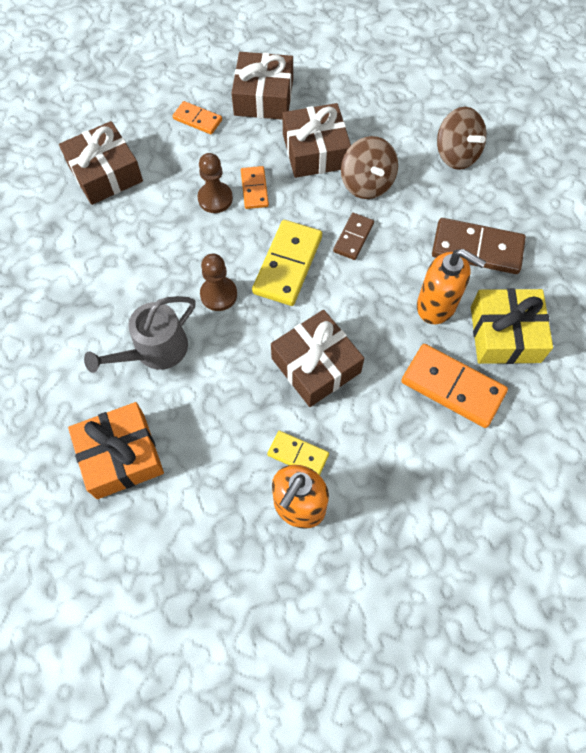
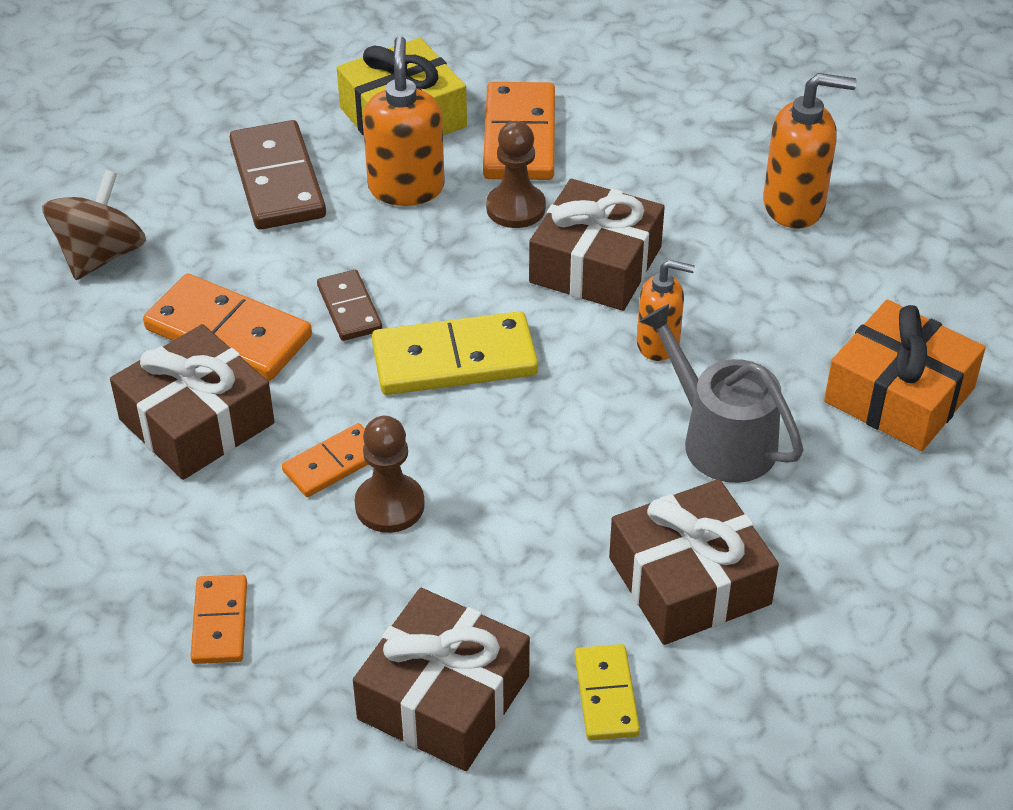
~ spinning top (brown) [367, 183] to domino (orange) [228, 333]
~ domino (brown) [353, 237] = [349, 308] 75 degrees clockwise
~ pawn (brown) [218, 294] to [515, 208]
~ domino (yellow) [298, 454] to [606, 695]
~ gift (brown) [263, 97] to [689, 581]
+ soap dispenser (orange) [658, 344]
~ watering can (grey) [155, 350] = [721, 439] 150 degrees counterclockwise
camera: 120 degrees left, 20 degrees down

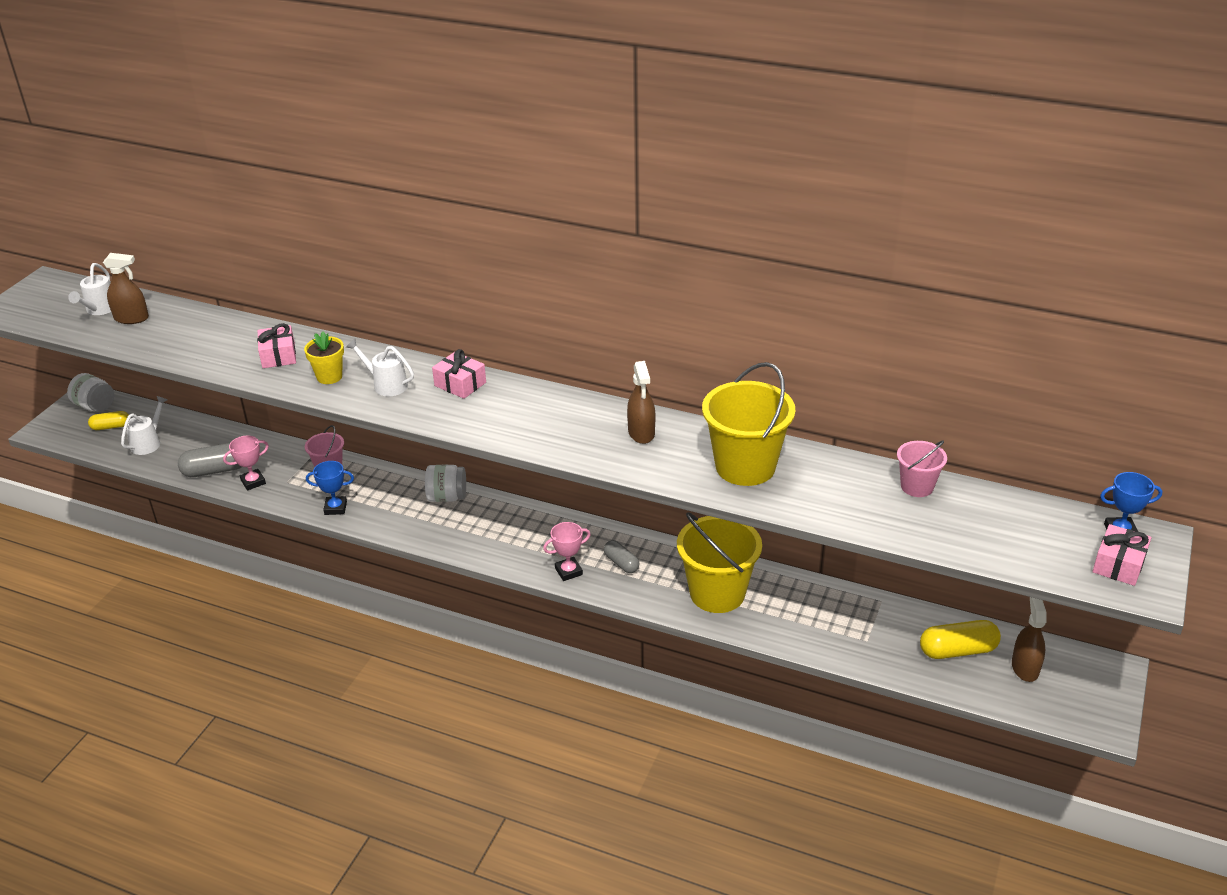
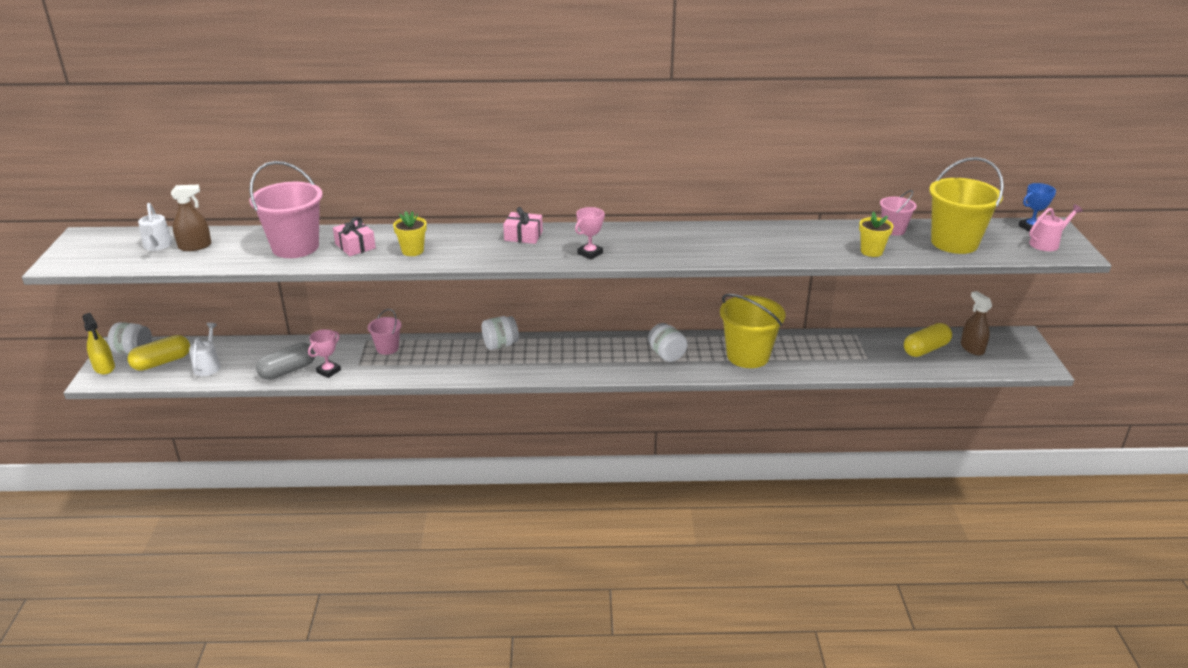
+ spray bottle (yellow) [104, 367]
~ capsule (yellow) [111, 427] = [162, 362] x1.63
+ bucket (pink) [295, 247]
~ trophy (pink) [568, 571] to [590, 253]
~ capsule (grey) [621, 563] to jar (white) [666, 354]
+ flower pot (yellow) [871, 251]
~ bucket (yellow) [745, 466] to [954, 243]
~ gift (pink) [1118, 564] to watering can (pink) [1047, 243]
- trophy (blue) [335, 508]
- watering can (white) [386, 385]
- spray bottle (brown) [641, 433]
camera: 25 degrees left, 5 degrees down

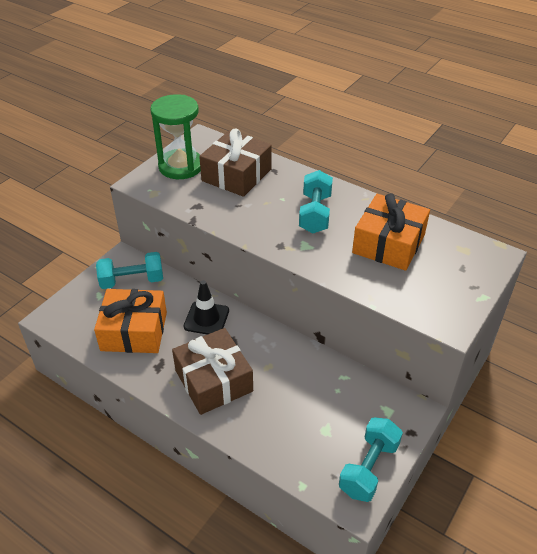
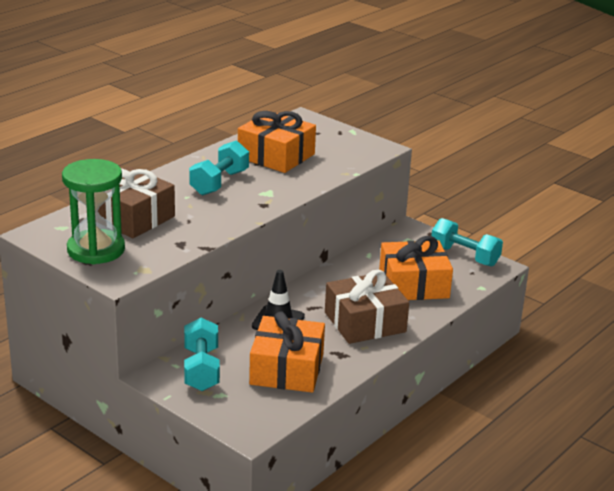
~ dumbbell (turquoise) [315, 214] = [219, 183] 75 degrees counterclockwise
+ gift (orange) [413, 284]
camera: 85 degrees left, 15 degrees down

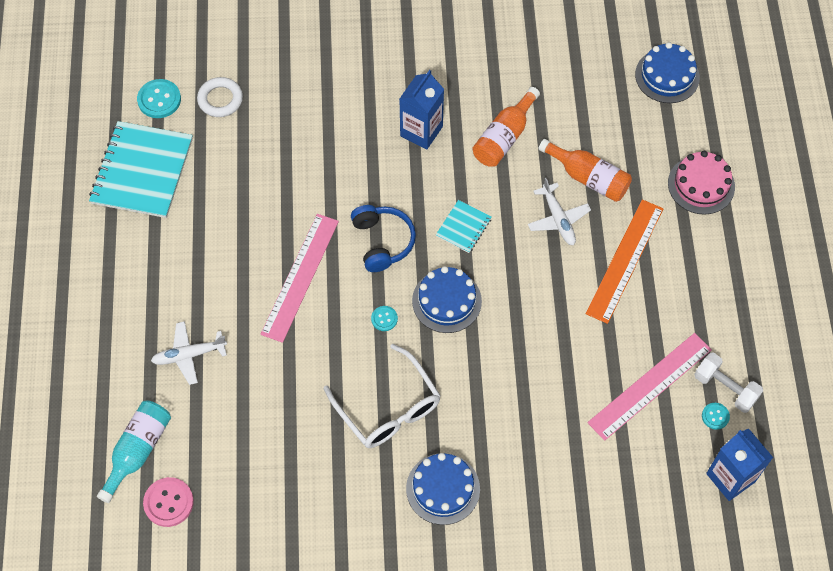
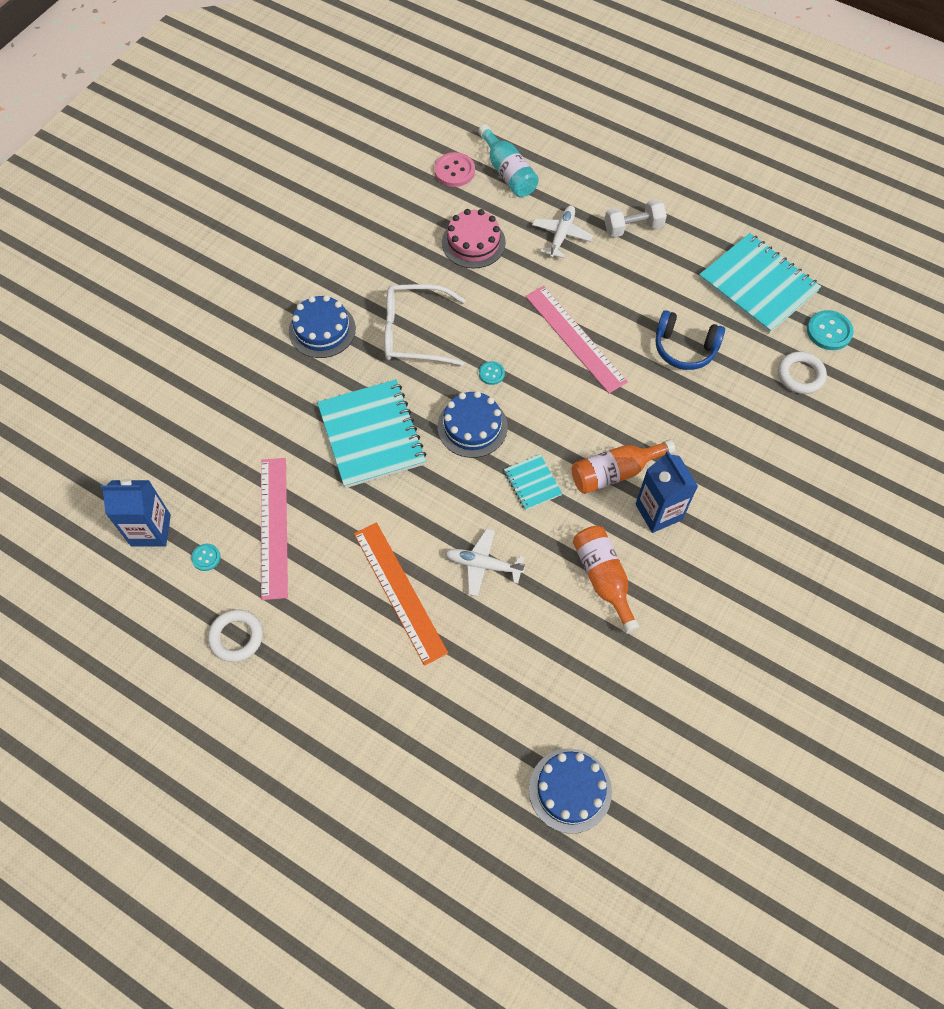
+ ring (white) [236, 637]
+ notebook (turquoise) [372, 435]
~ cake (pink) [701, 185] to [473, 242]
~ bottle (orange) [588, 178] to [614, 472]
~ dumbbell (white) [725, 388] to [633, 227]
~ headphones (blue) [382, 242] to [684, 348]
camera: 125 degrees right, 0 degrees up

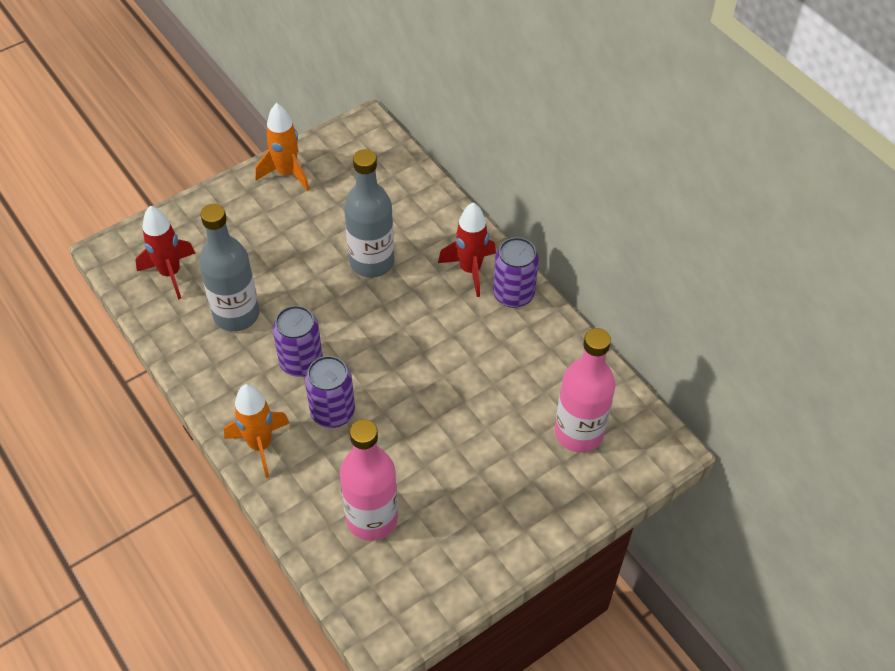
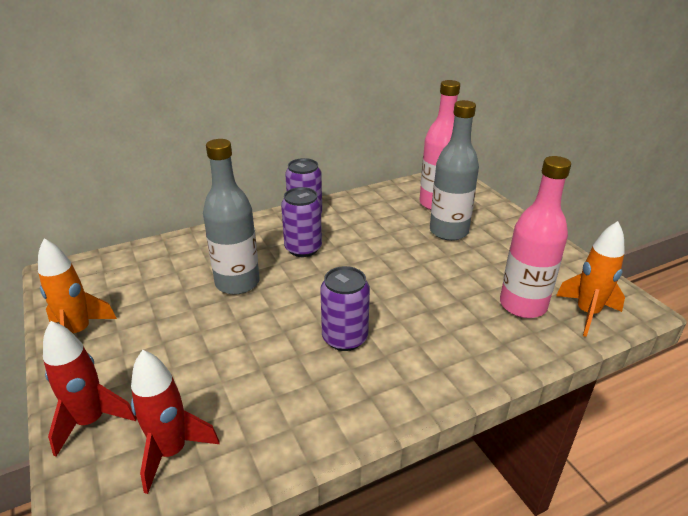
~ rocket (red) [470, 270] to [91, 421]
~ can (purple) [332, 412] to [303, 248]
~ bottle (grey) [236, 314] to [448, 231]
~ rocket (orange) [260, 445] to [587, 313]
camera: 80 degrees left, 20 degrees down

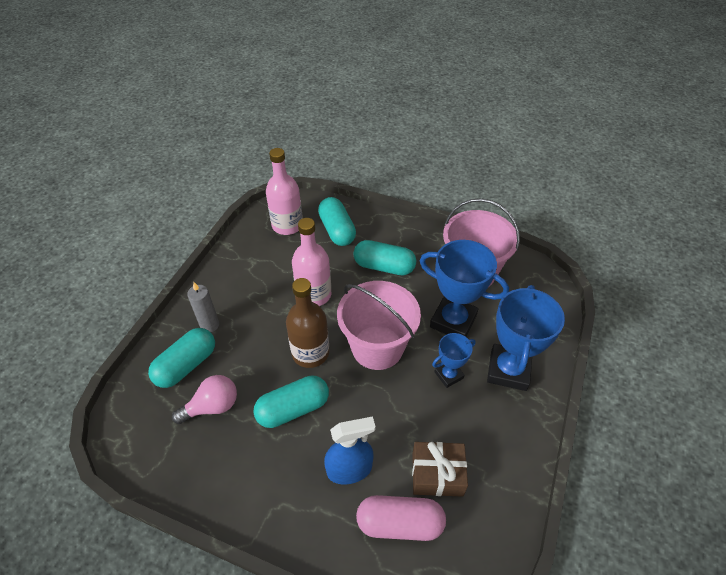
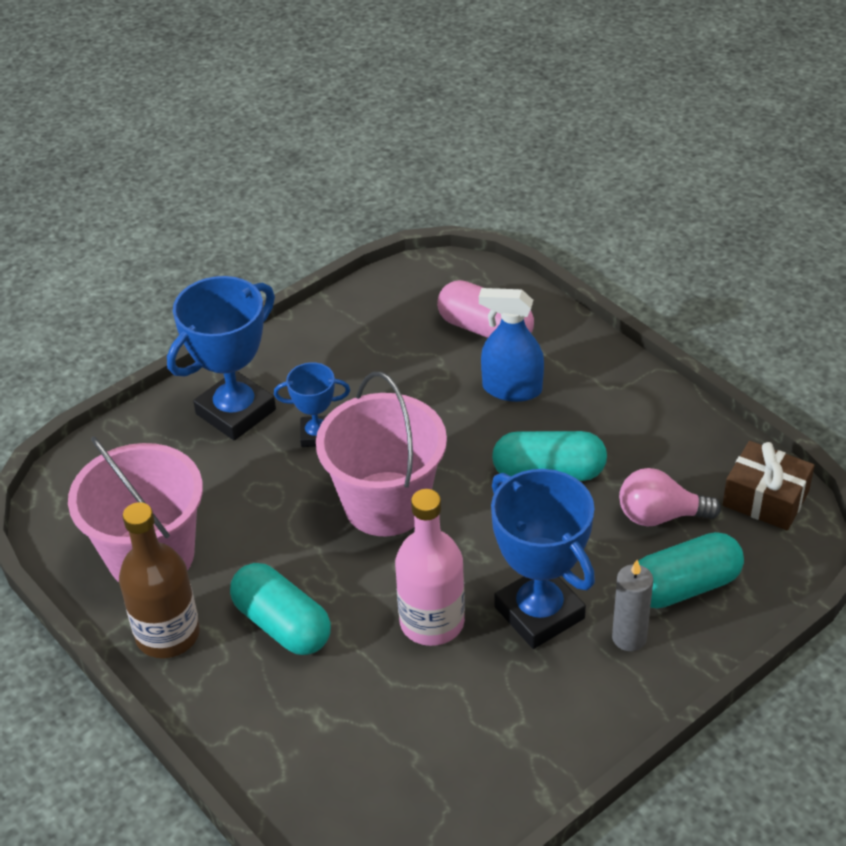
~ bottle (brown) [310, 353] to [167, 634]
~ trophy (blue) [453, 321] to [539, 613]
~ gift (brown) [437, 474] to [765, 499]
- bottle (pink) [287, 225]
- capsule (turquoise) [337, 230]
camera: 150 degrees left, 5 degrees down

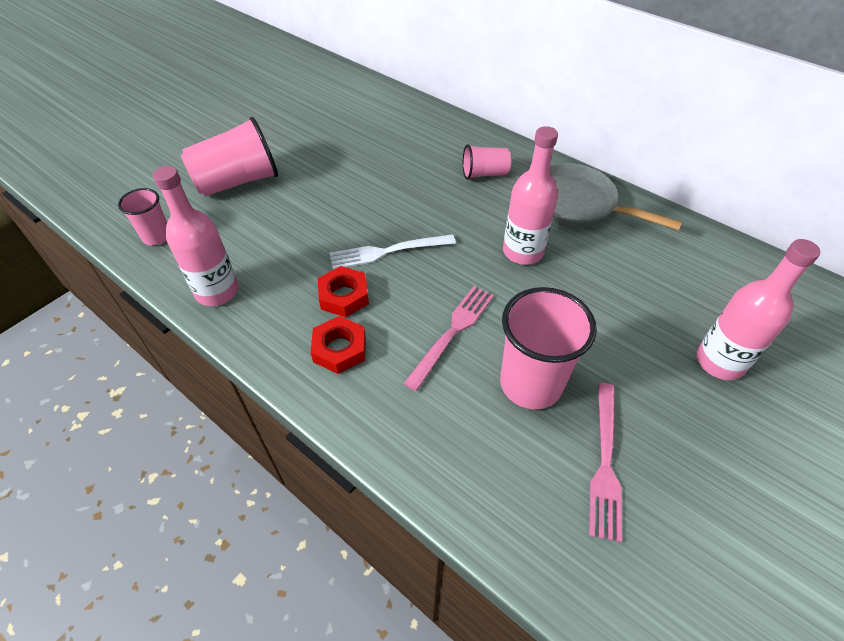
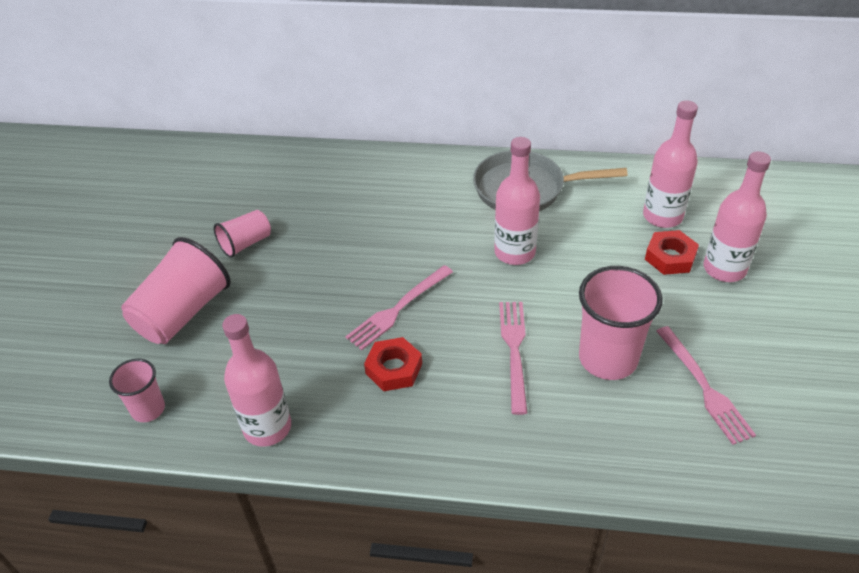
~ cup (pink) [484, 174] to [246, 243]
~ fork (white) [387, 251] to fork (pink) [398, 309]
+ bottle (pink) [662, 216]
~ nut (red) [339, 349] to [670, 257]
camera: 30 degrees left, 5 degrees down

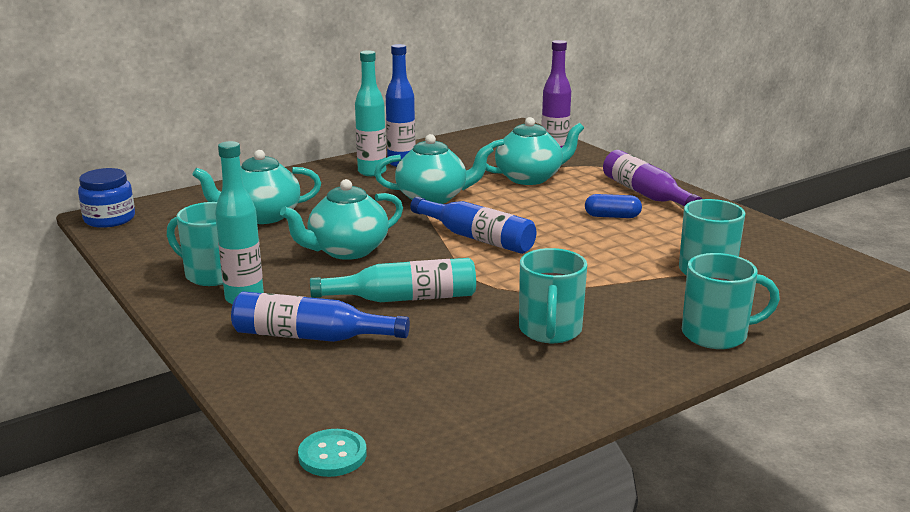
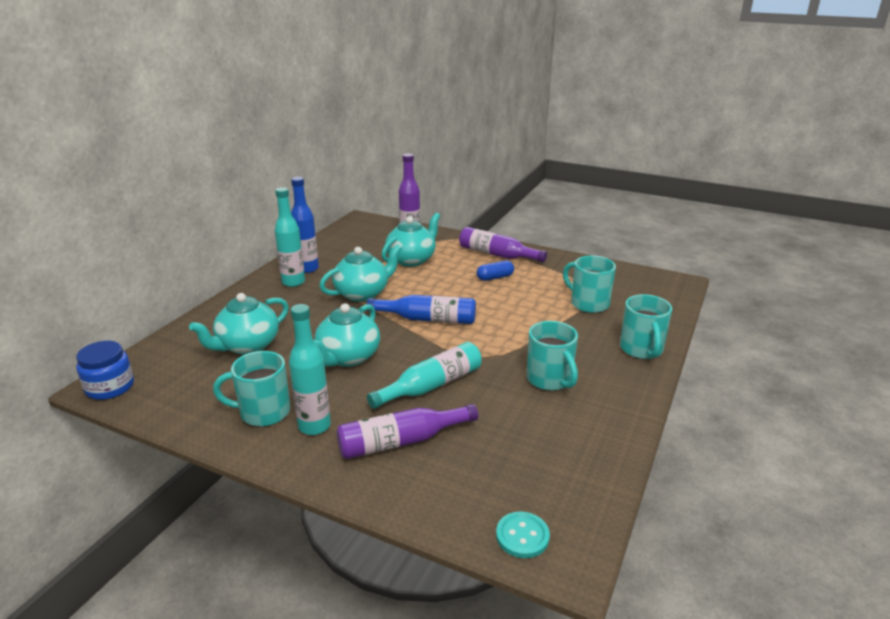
~ bottle (blue) [311, 336] to bottle (purple) [401, 441]
~ mug (turquoise) [716, 335] = [641, 349] 120 degrees clockwise
camera: 30 degrees left, 5 degrees up

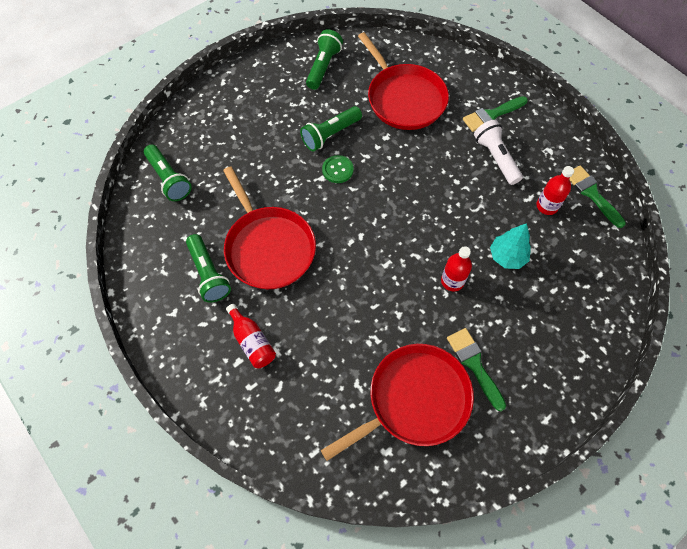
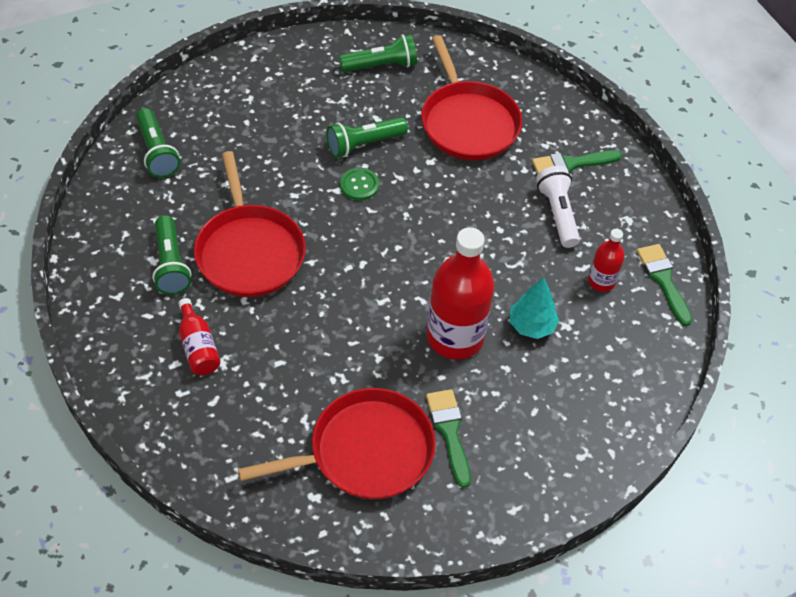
~ flashlight (green) [323, 66] = [381, 65] 45 degrees clockwise
~ bottle (red) [452, 281] = [455, 337] x1.99
camera: 10 degrees right, 10 degrees down

